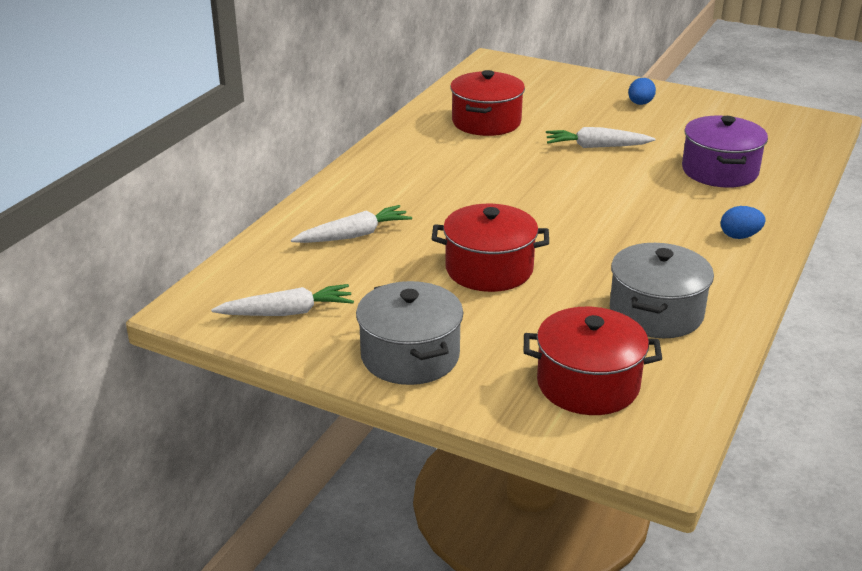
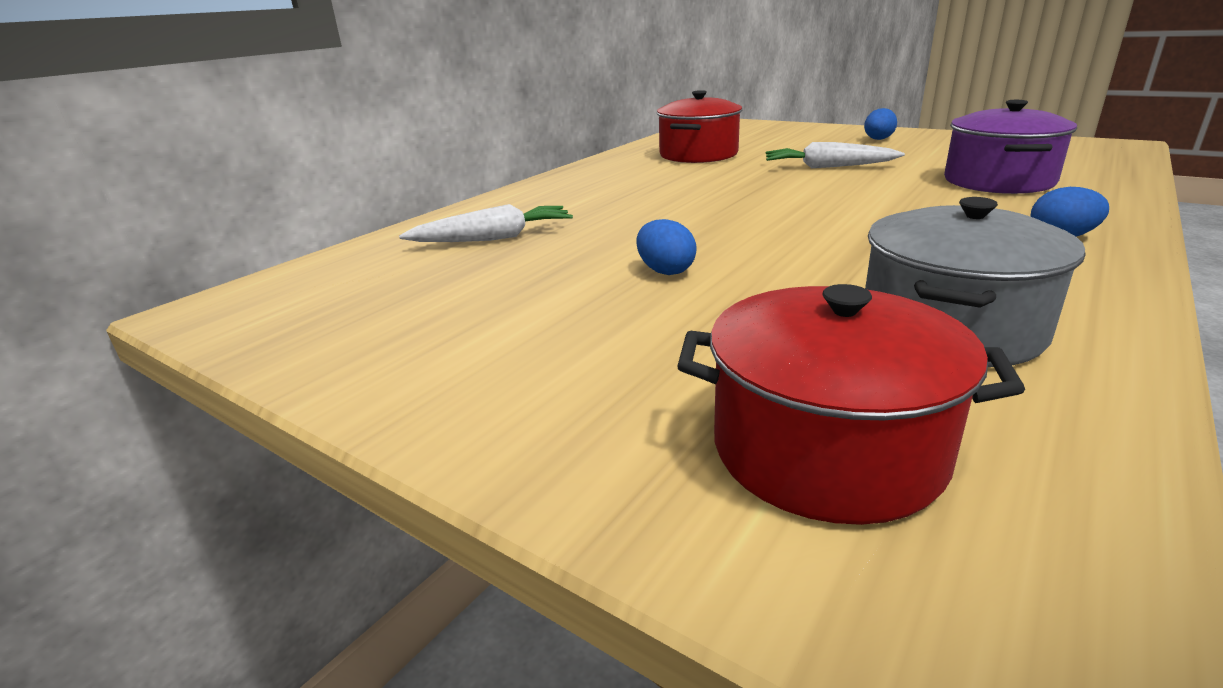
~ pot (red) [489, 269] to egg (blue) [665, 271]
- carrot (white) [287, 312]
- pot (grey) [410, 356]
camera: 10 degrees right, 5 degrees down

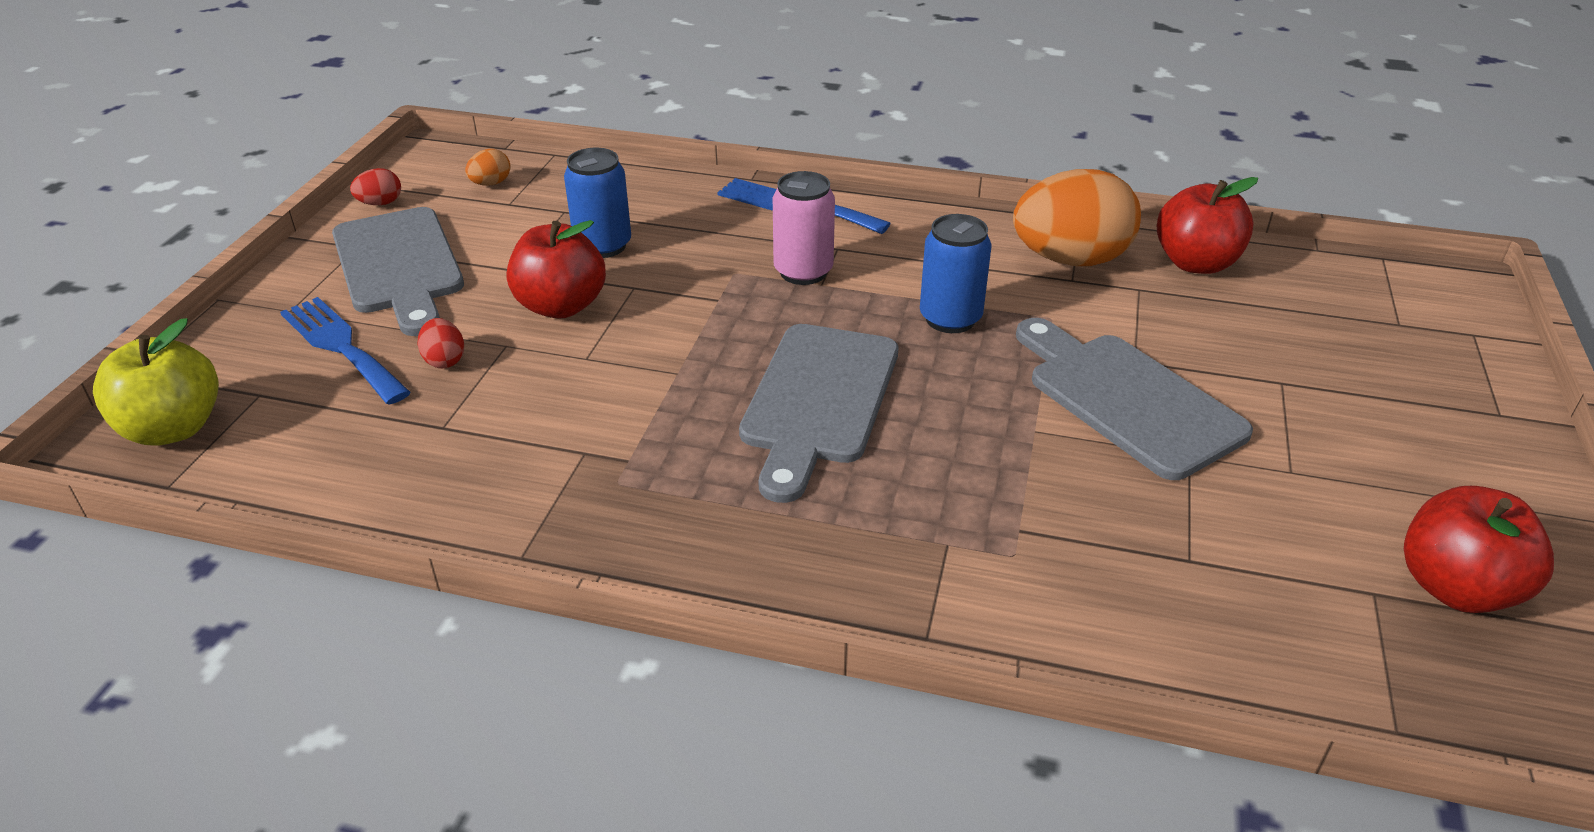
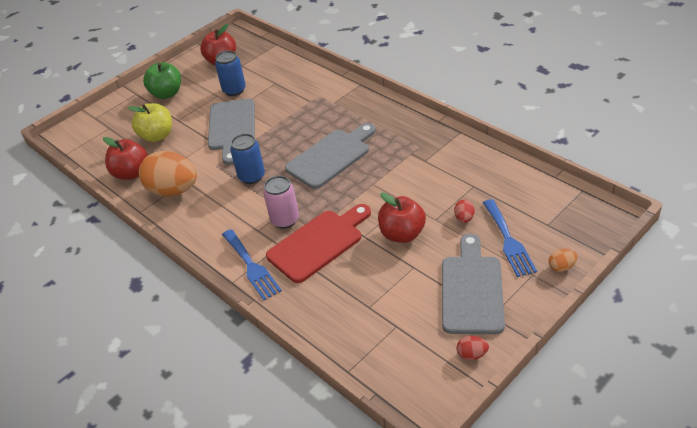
~ apple (yellow) [173, 428] to [157, 136]
+ apple (green) [167, 94]
~ can (blue) [603, 246] to [234, 90]
+ cutting board (red) [319, 243]
~ egg (orange) [491, 183] to [561, 267]
camera: 145 degrees left, 5 degrees up

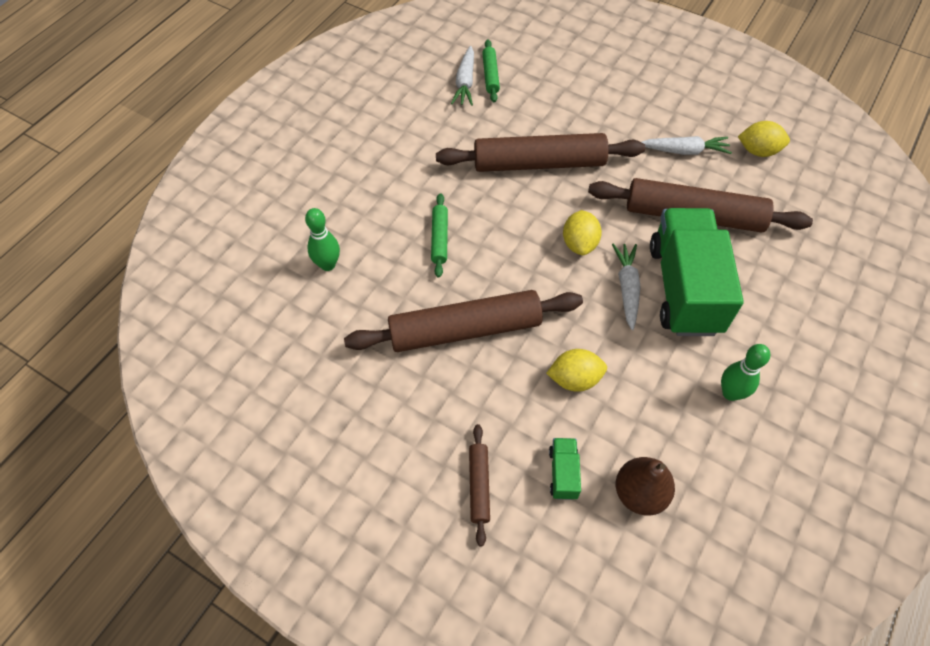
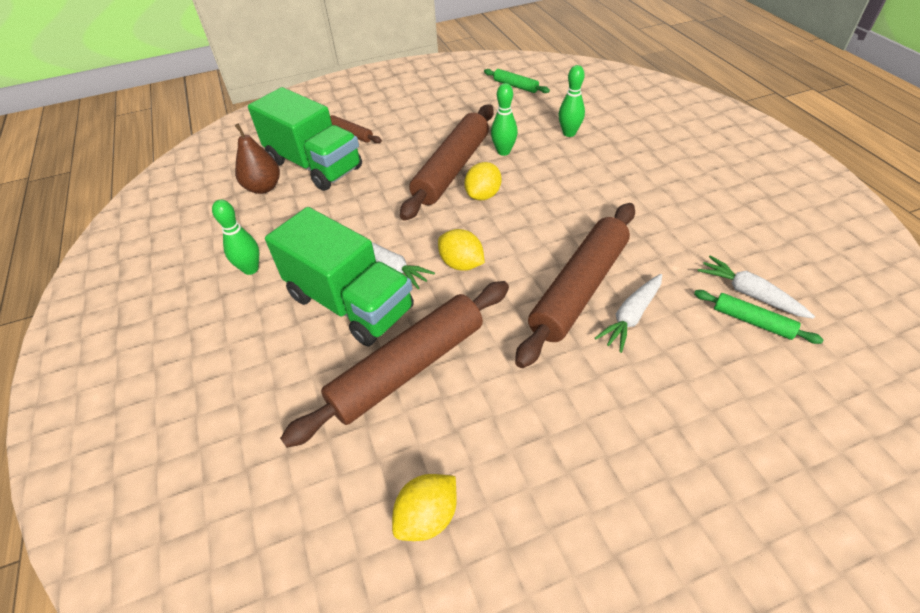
~ truck (green) [563, 473] = [314, 165] x2.48
~ lemon (yellow) [574, 379] to [483, 195]
~ rolling pin (green) [439, 238] to [515, 86]
+ bowling pin (green) [503, 152]
~ carrot (white) [684, 151] to [631, 316]
camera: 130 degrees right, 10 degrees down

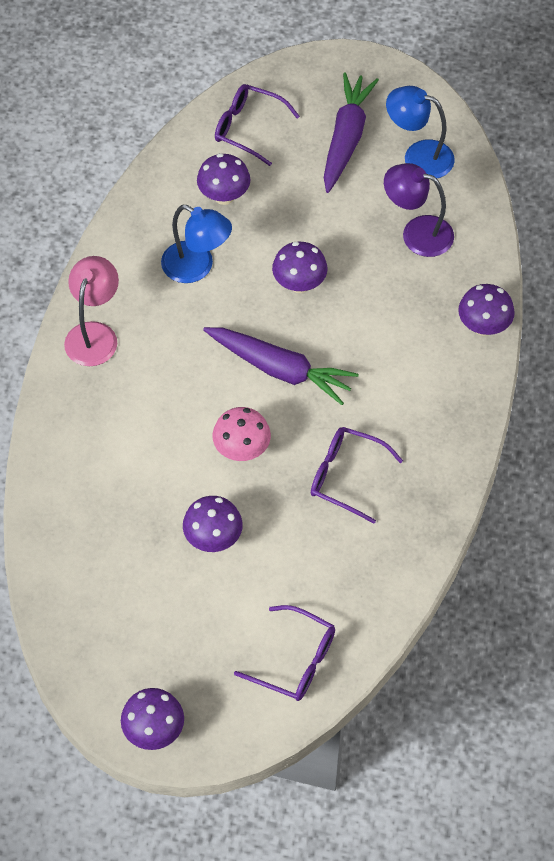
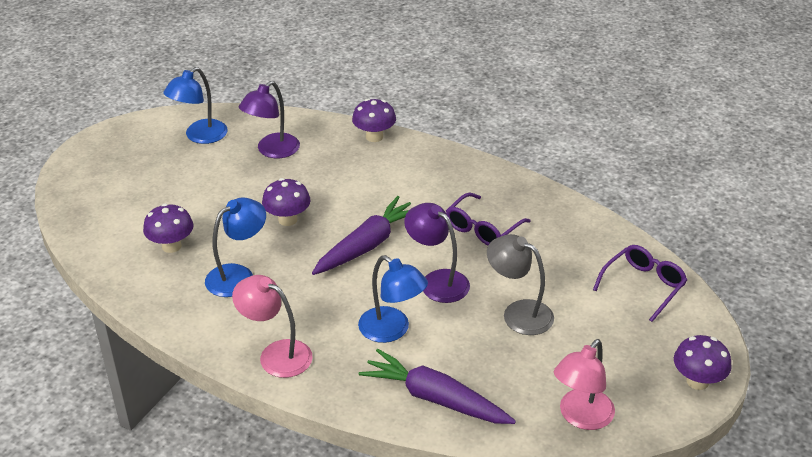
+ lamp (blue) [392, 330]
~ carrot (purple) [346, 138] to [435, 398]
~ mushroom (pink) [242, 449] to lamp (purple) [437, 281]
~ mushroom (purple) [213, 538] to lamp (grey) [518, 313]
+ lamp (pink) [581, 417]
- glasses (purple) [249, 128]
camera: 75 degrees left, 20 degrees down

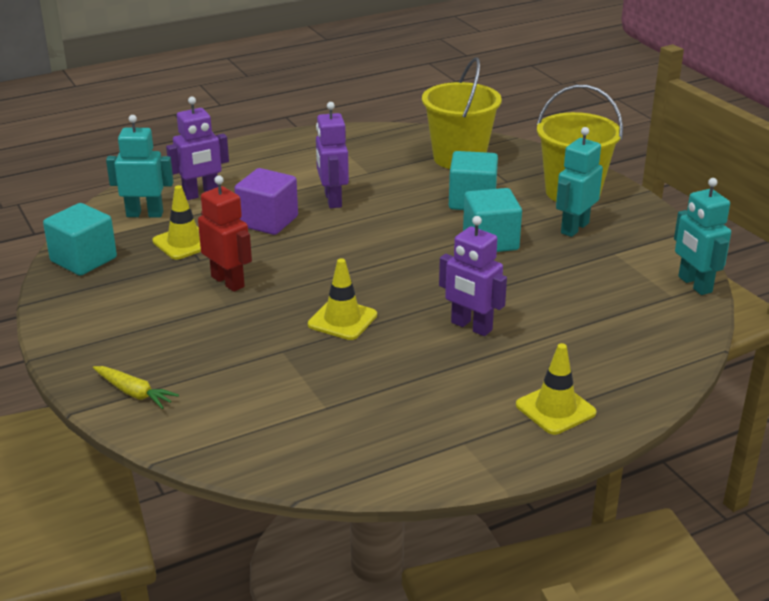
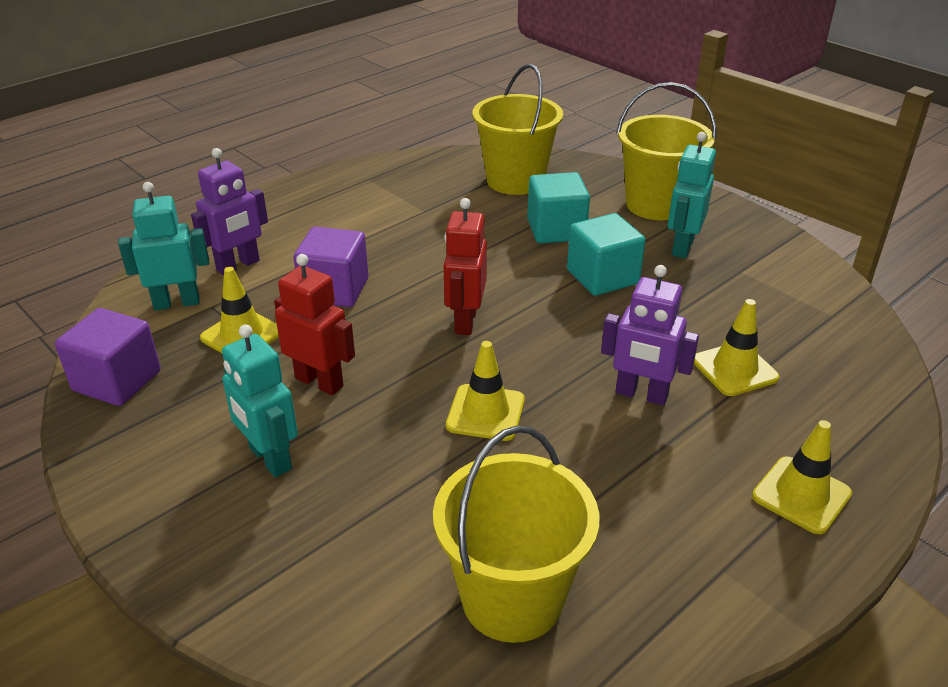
~ cube (turquoise) [83, 260] to cube (purple) [117, 381]
~ robot (turquoise) [694, 284] to [269, 458]
+ bucket (yellow) [512, 598]
+ robot (red) [465, 321]
+ traffic cone (yellow) [734, 369]
- carrot (yellow) [134, 393]
- robot (purple) [332, 200]
camera: 15 degrees left, 5 degrees up

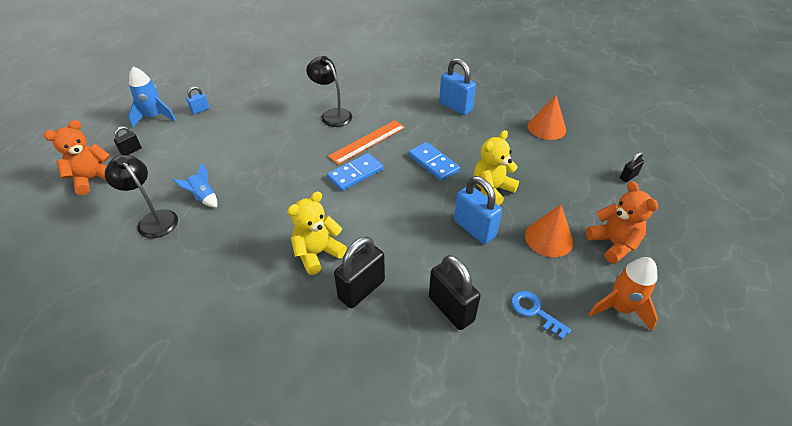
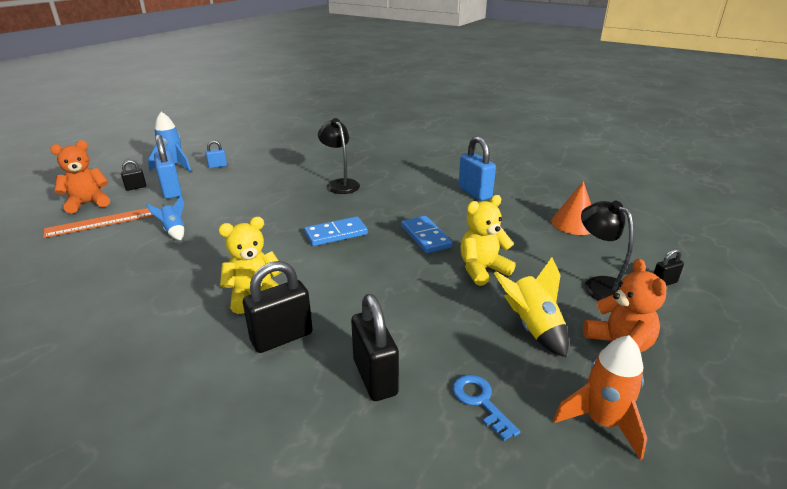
~ ruler (orange) [367, 141] to [101, 222]
~ padlock (blue) [474, 229] to [171, 191]
~ cone (orange) [549, 238] to rocket (yellow) [532, 328]
~ lamp (black) [154, 219] to [599, 285]
camera: 15 degrees right, 15 degrees down

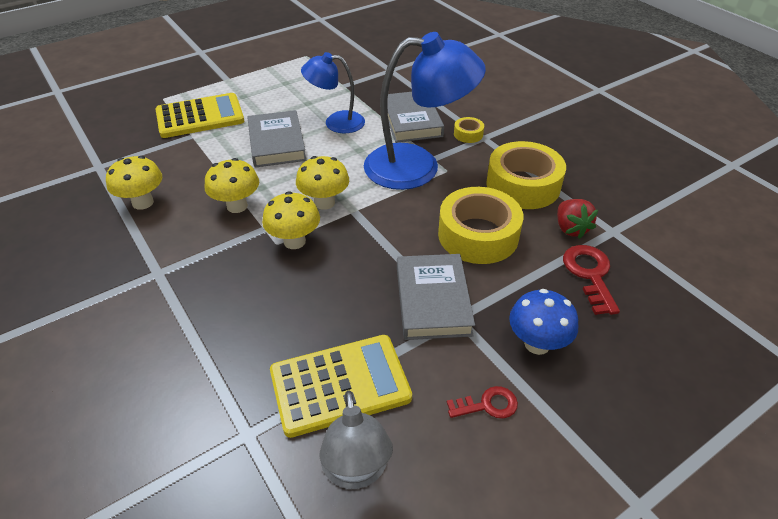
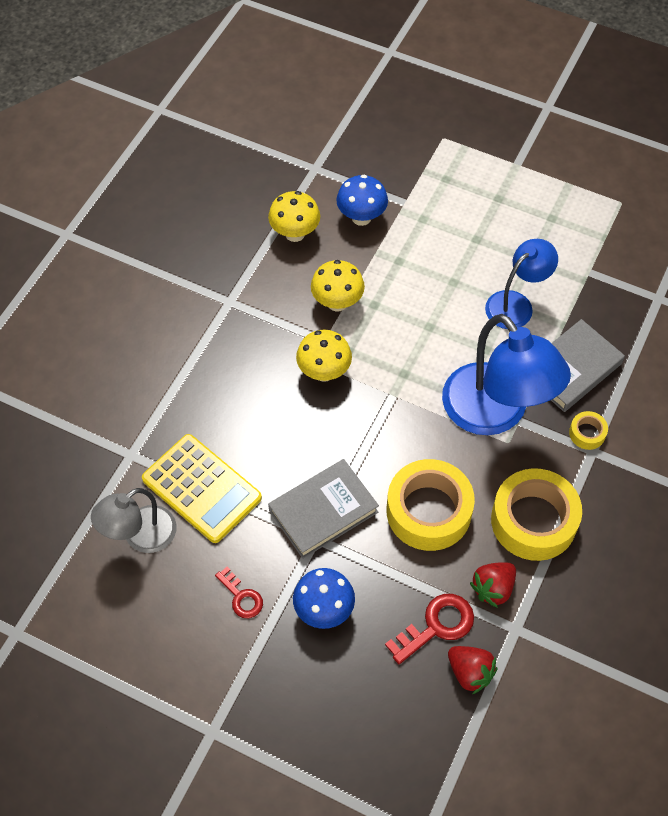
+ mushroom (blue) [361, 217]
+ strawberry (red) [470, 672]
~ lamp (blue) [336, 122] = [516, 304] 75 degrees clockwise
- calculator (yellow) [200, 117]
- book (grey) [276, 143]
- mushroom (yellow) [324, 203]
camera: 60 degrees right, 15 degrees up

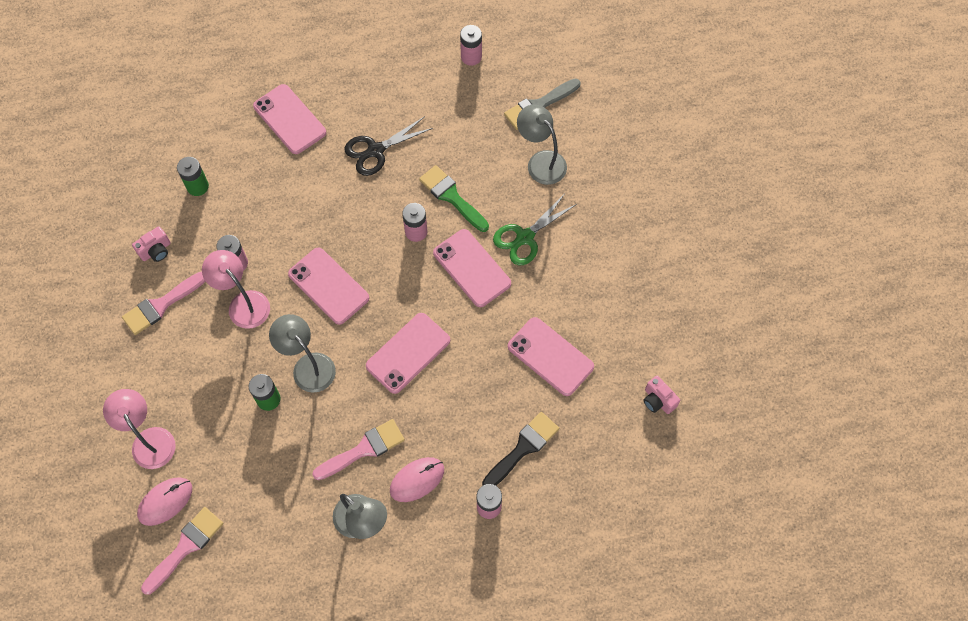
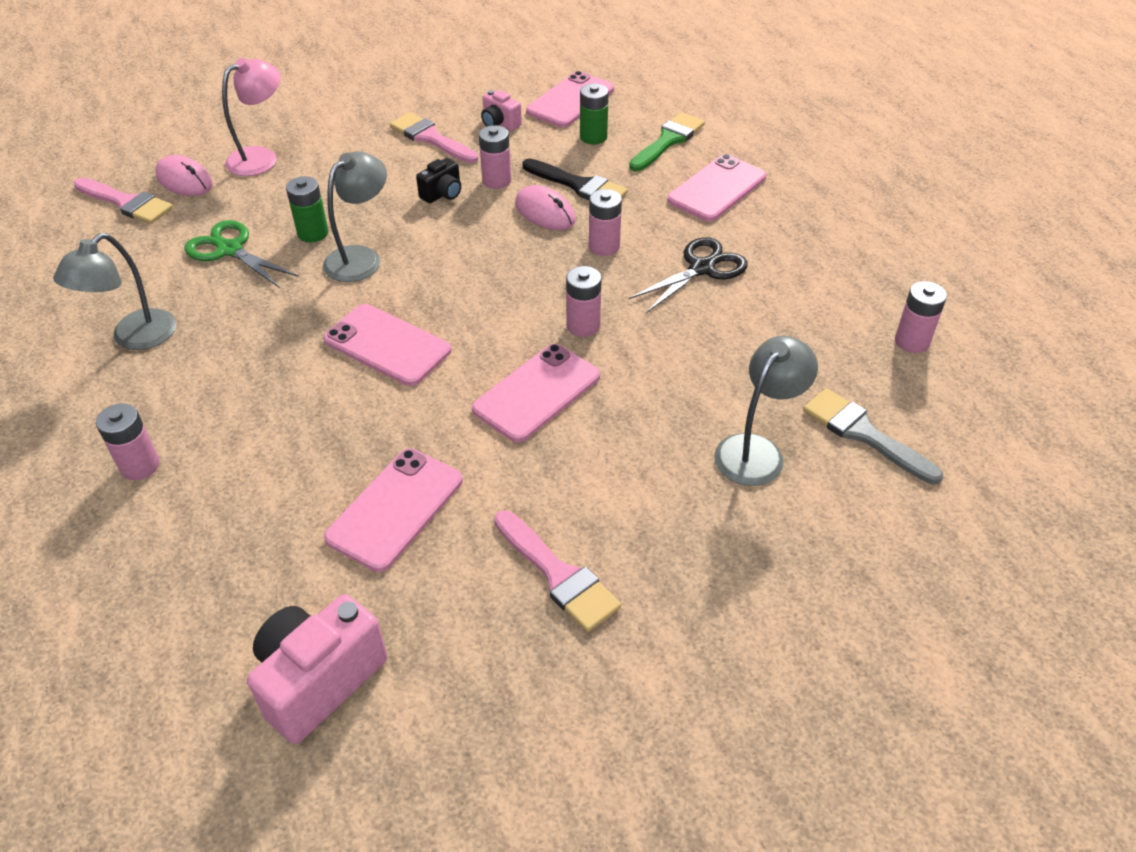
~ scissors (green) [525, 237] to [230, 250]
~ camera (pink) [658, 400] = [319, 681] x1.87
~ lamp (pink) [243, 303] to camera (black) [442, 194]
~ brush (pink) [363, 449] to [558, 575]
~ mouse (pink) [417, 480] to [545, 212]
~ brush (black) [523, 448] to [579, 185]
~ phone (pink) [328, 286] to [570, 100]
+ battery (pink) [604, 246]
~ scissors (black) [376, 150] = [701, 268] 90 degrees clockwise
~ brush (green) [451, 197] to [668, 141]
camera: 80 degrees right, 20 degrees down

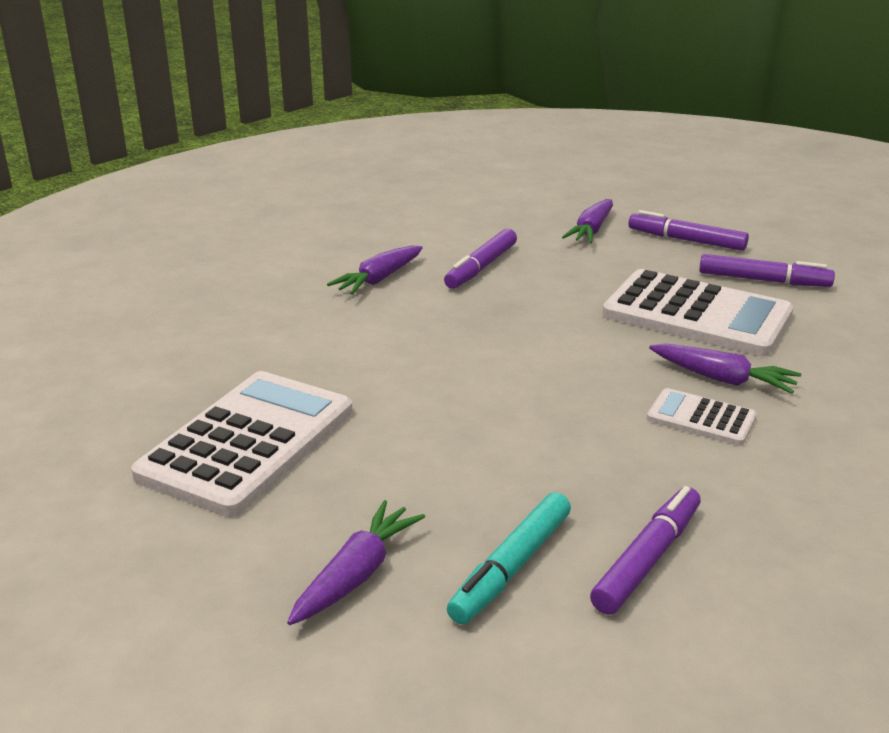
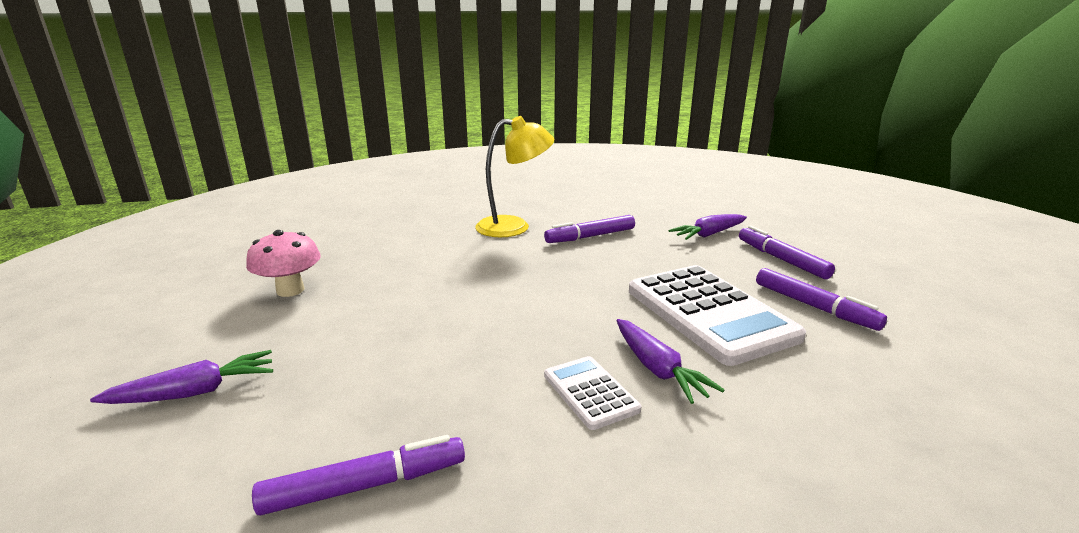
~ calculator (white) [248, 443] to mushroom (pink) [290, 290]
~ carrot (purple) [378, 279] to lamp (yellow) [514, 226]
- marker (turquoise) [511, 567]
camera: 35 degrees right, 5 degrees down

